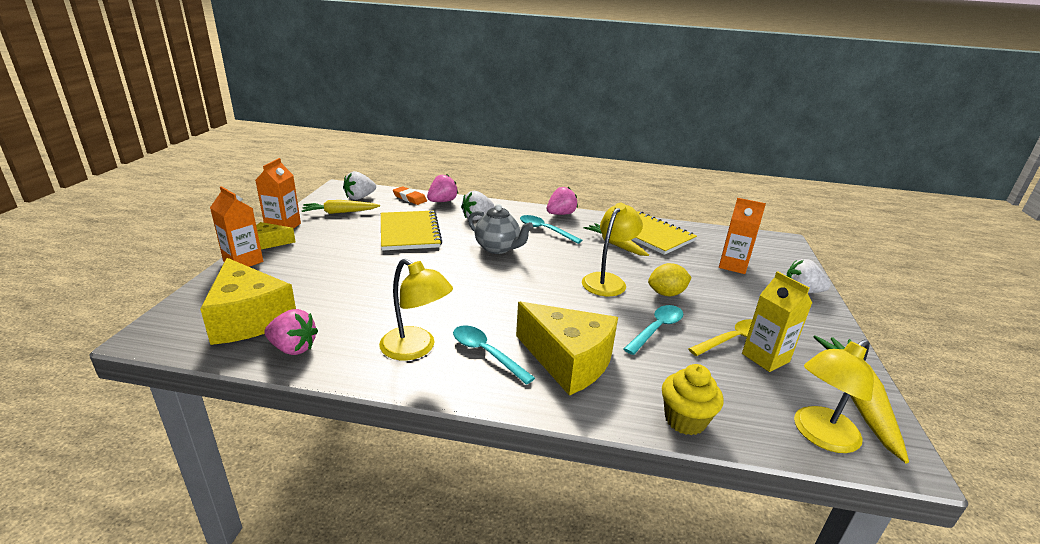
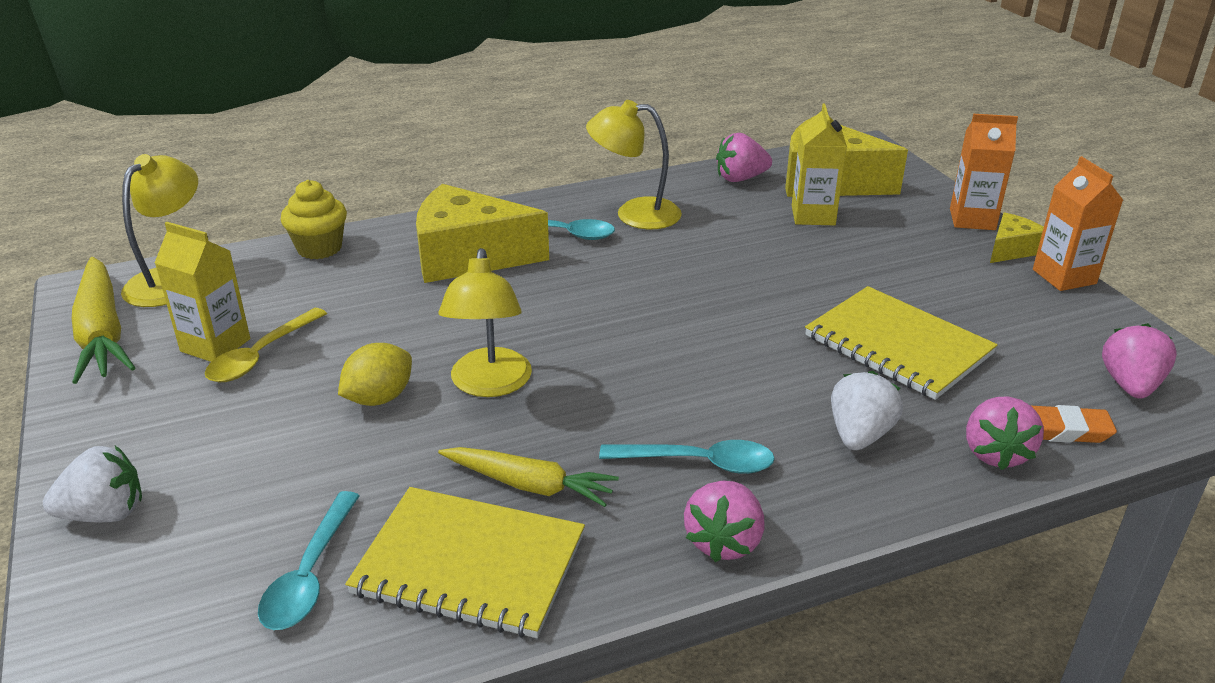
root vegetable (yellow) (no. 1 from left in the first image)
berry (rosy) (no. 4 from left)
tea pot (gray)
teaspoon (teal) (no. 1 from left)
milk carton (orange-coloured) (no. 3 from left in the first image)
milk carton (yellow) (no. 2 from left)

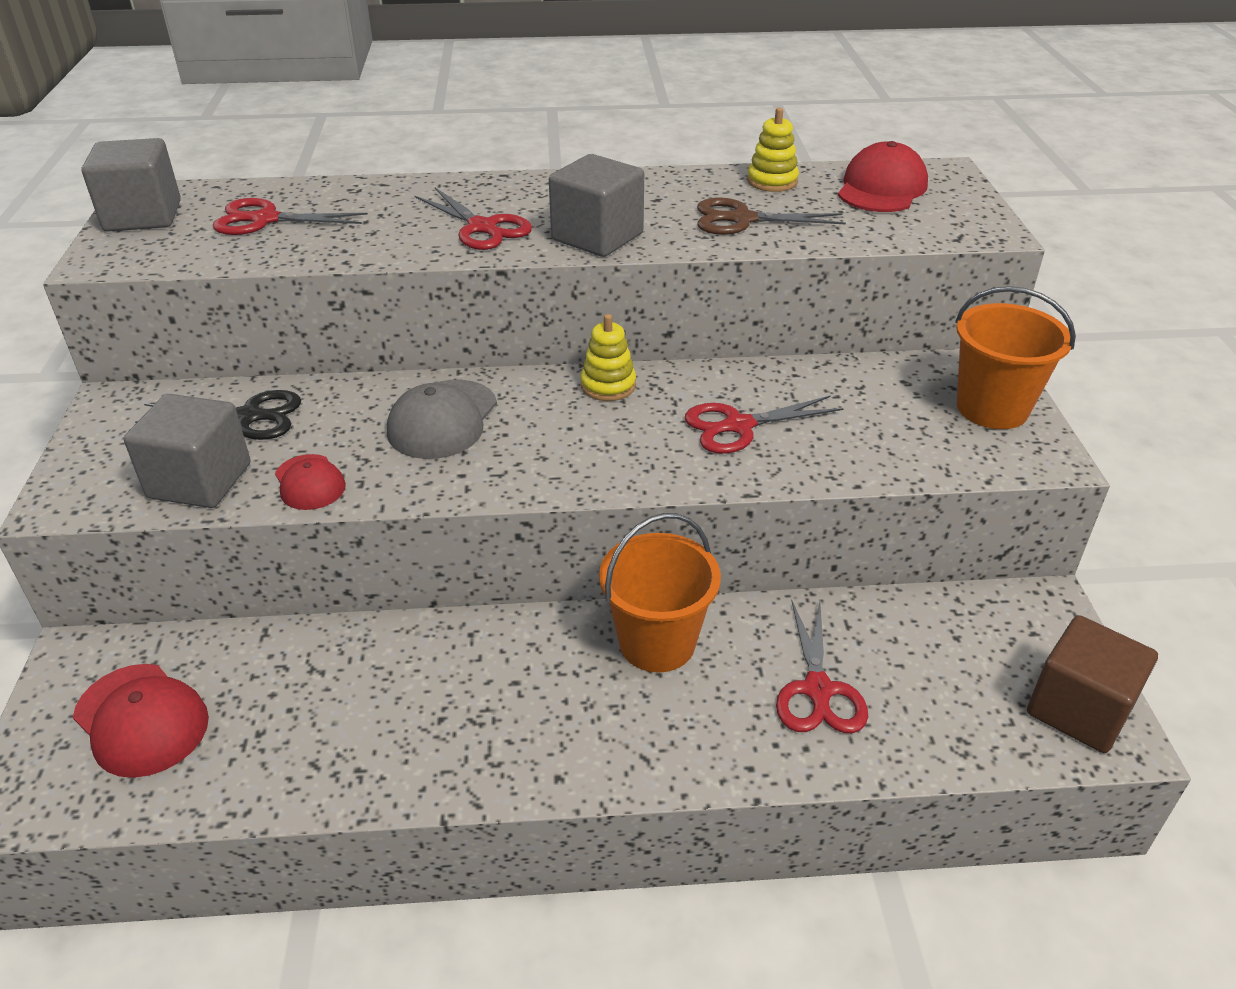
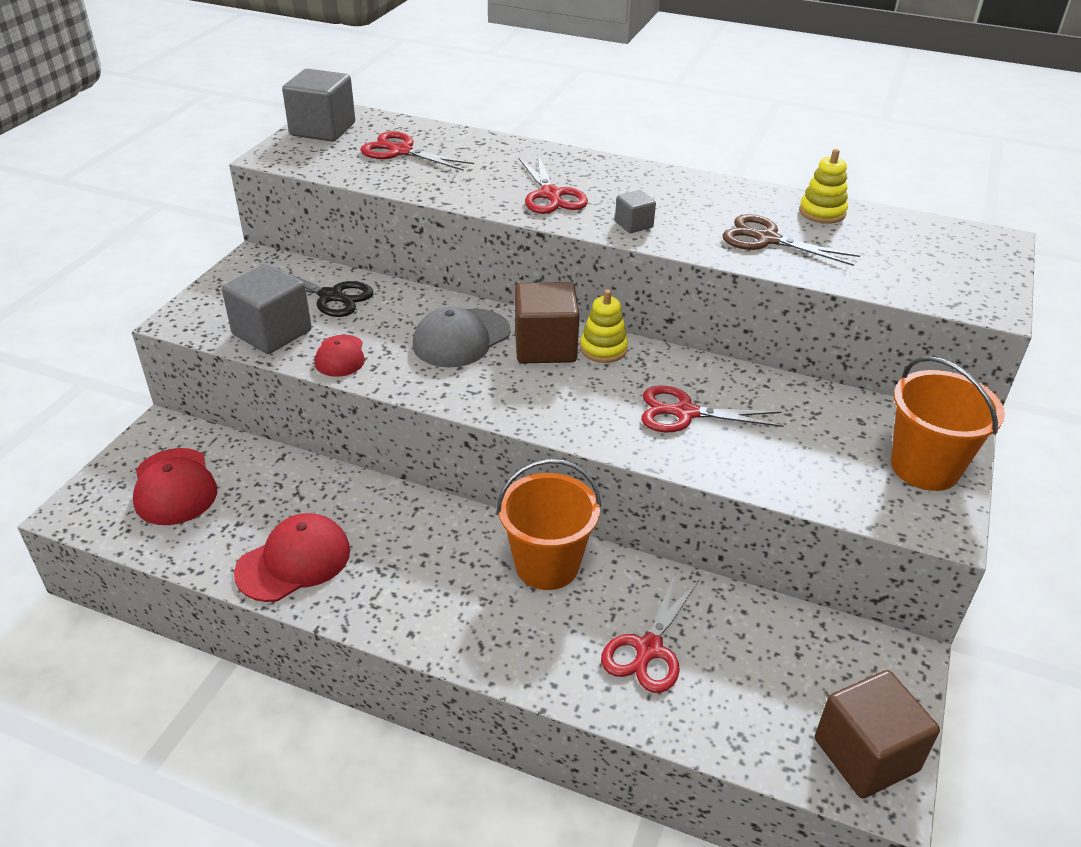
block (gray) (no. 3 from left)
baseball cap (crimson) (no. 2 from left)
block (brown) (no. 1 from left)

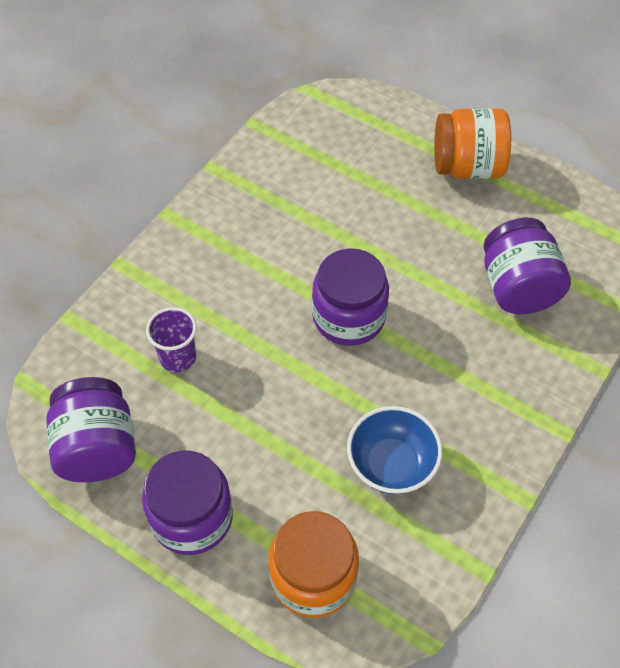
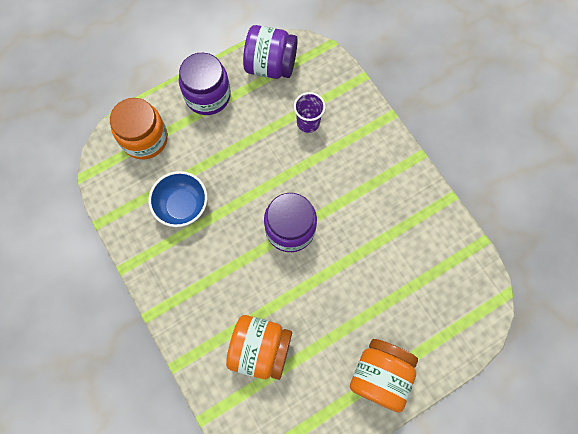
preserve jar (orange-coloured) (no. 2 from left)

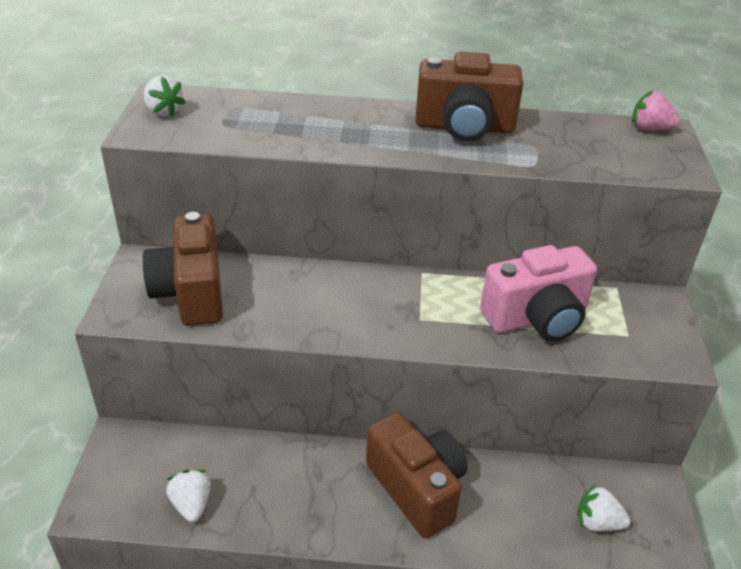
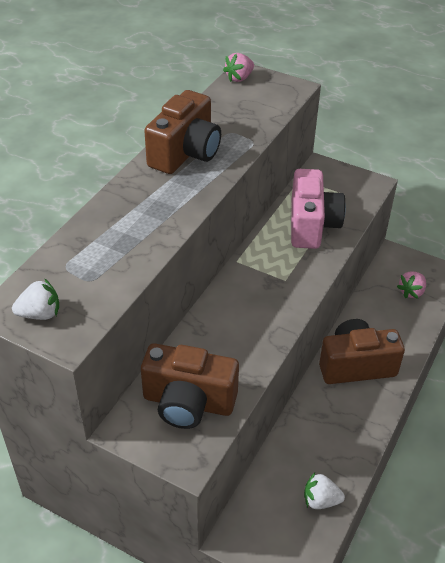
berry (rosy) (no. 2 from left)

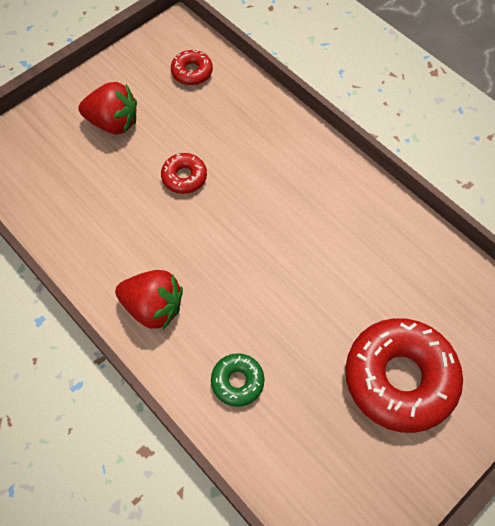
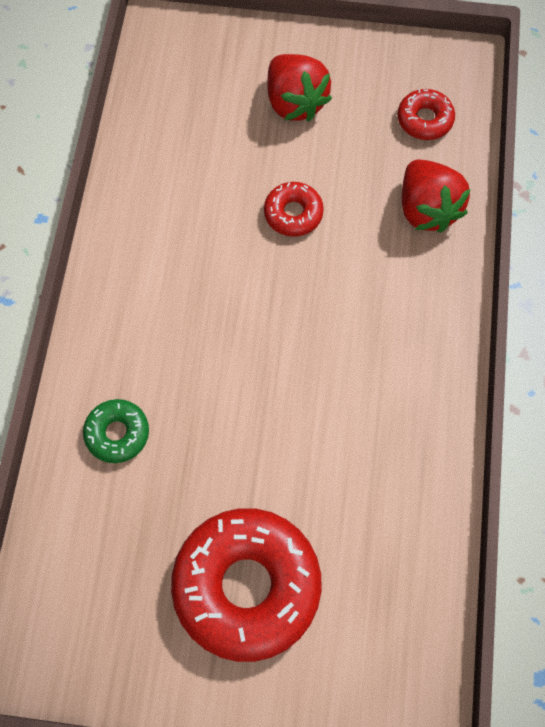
berry (crimson) (no. 2 from left)

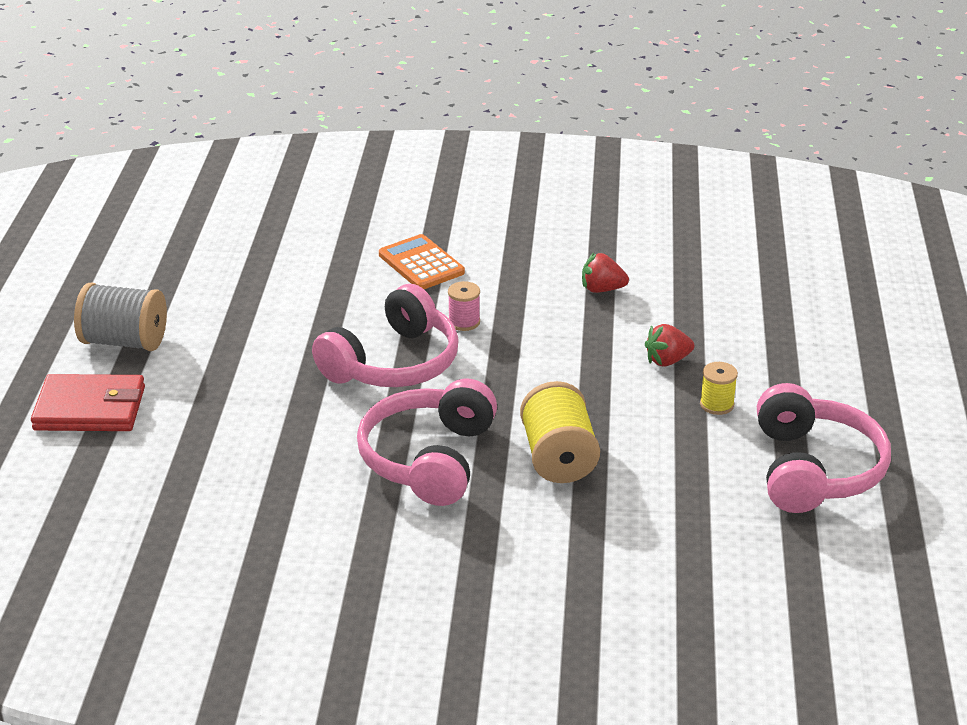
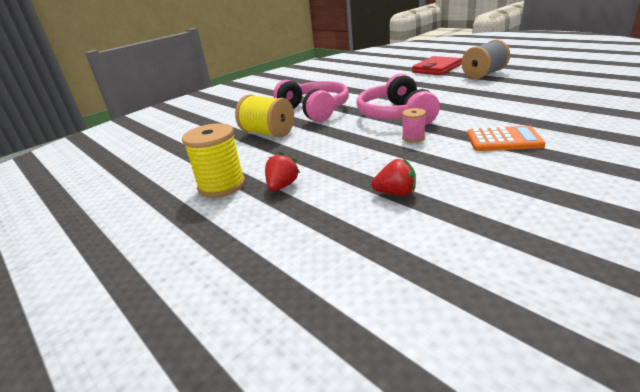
berry (crimson) (no. 2 from left)
spool (yellow) (no. 1 from left)
headphones (rosy) (no. 3 from left in the first image)

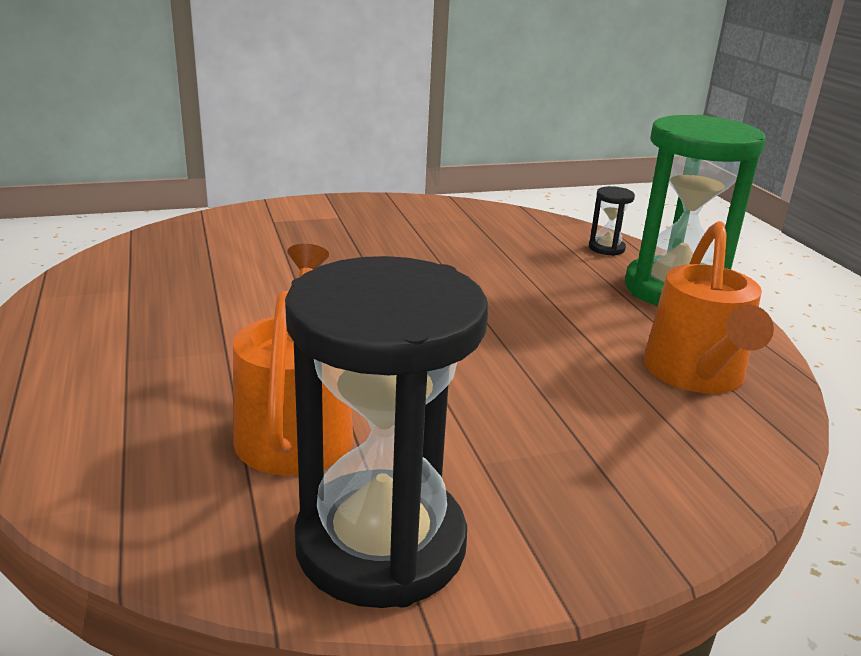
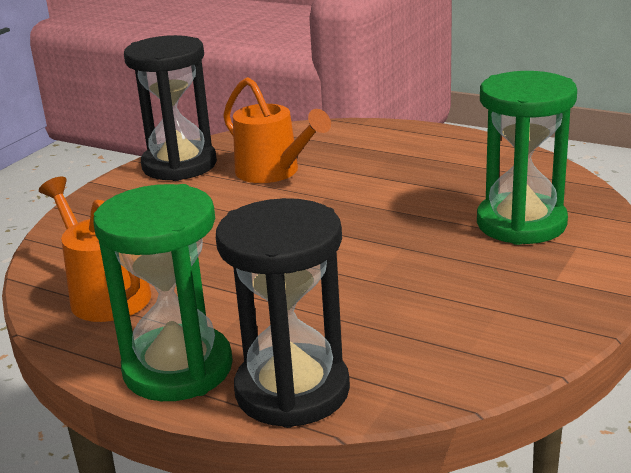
sand timer (black) (no. 2 from left)
sand timer (leaf-green) (no. 2 from left)

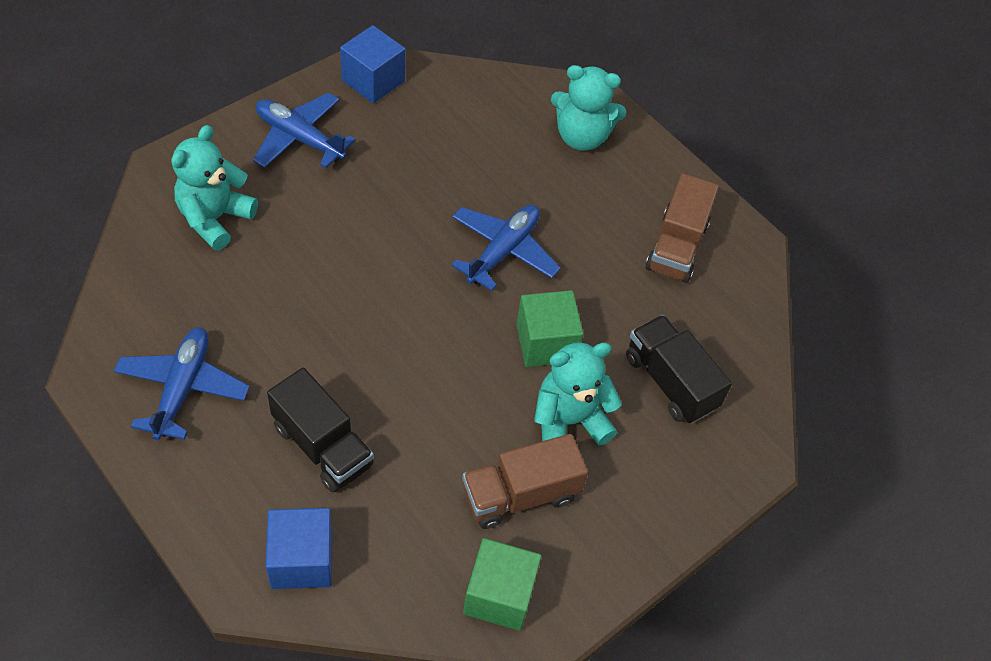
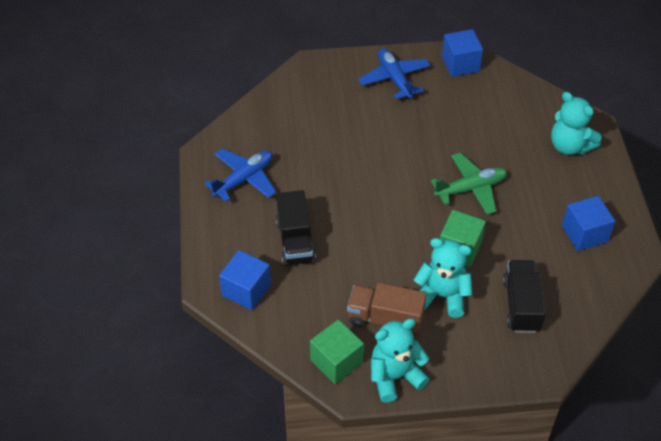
stuffed bear (teal) (no. 1 from left)
plane (leaf-green)
block (cobalt) (no. 3 from left)

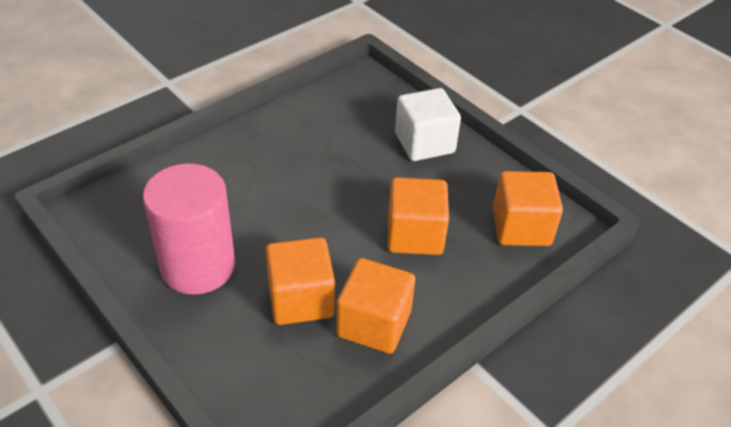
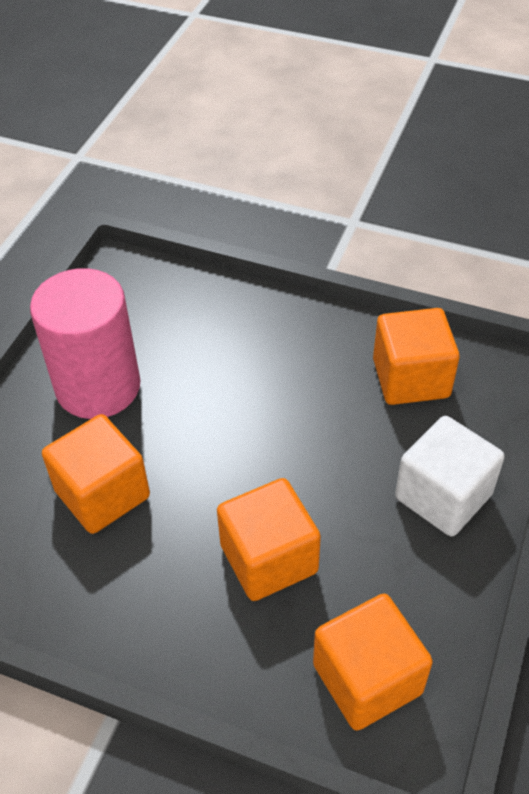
block (orange-coloured) (no. 4 from left)

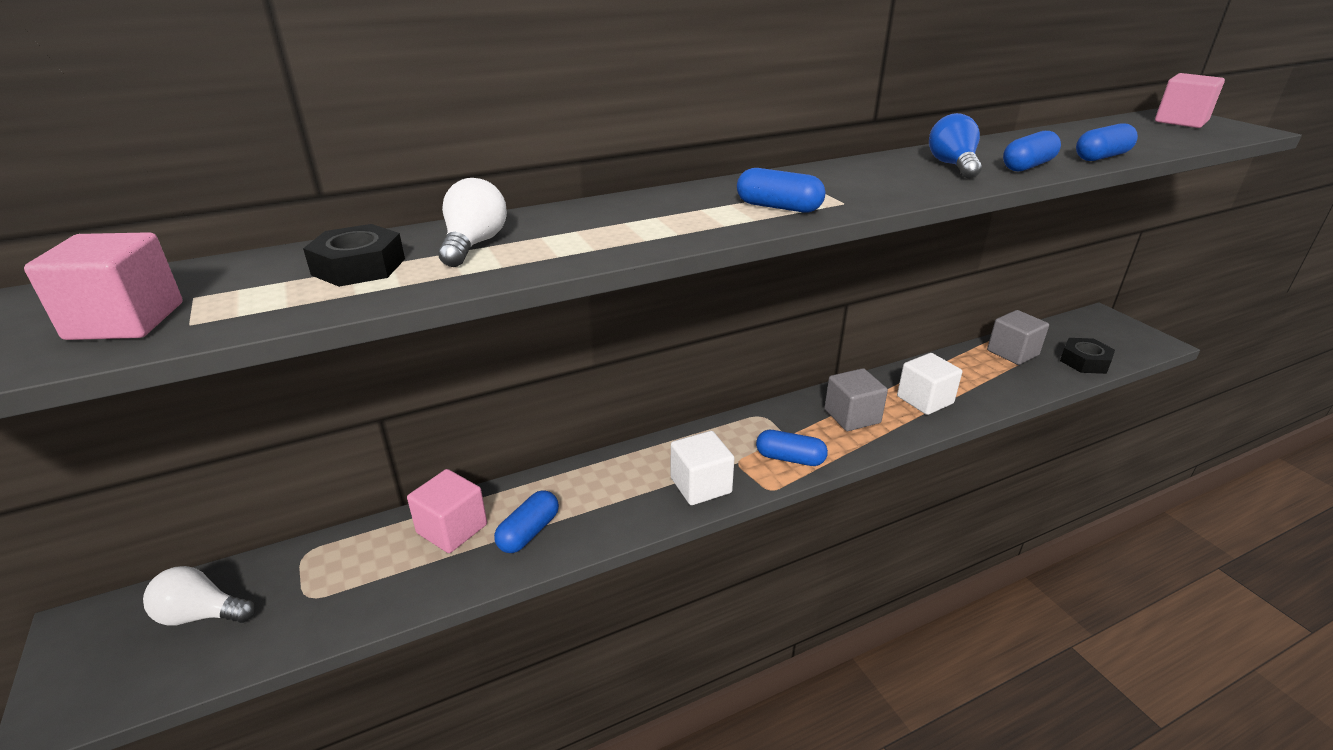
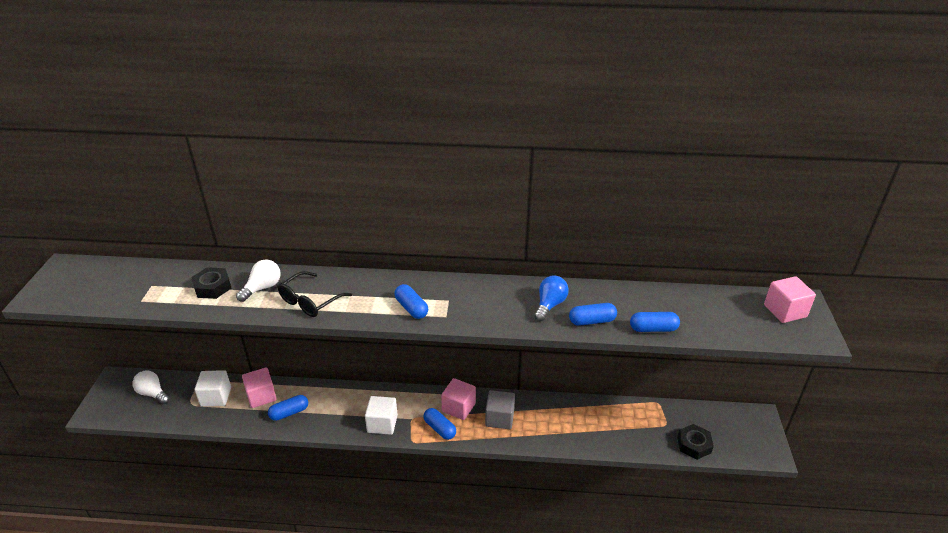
block (rosy) (no. 2 from left)
block (white) (no. 1 from left)
block (gray) (no. 2 from left in the first image)
eyeglasses (black)

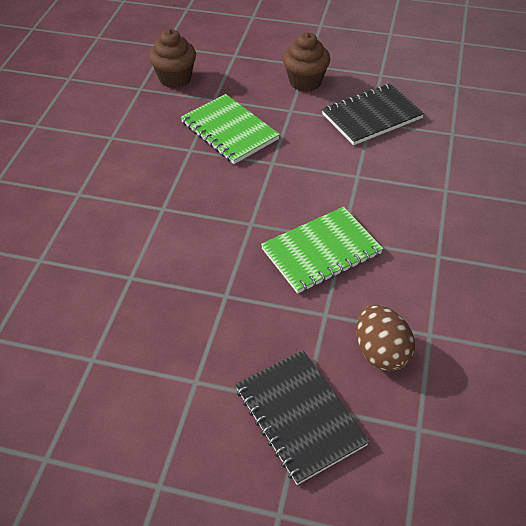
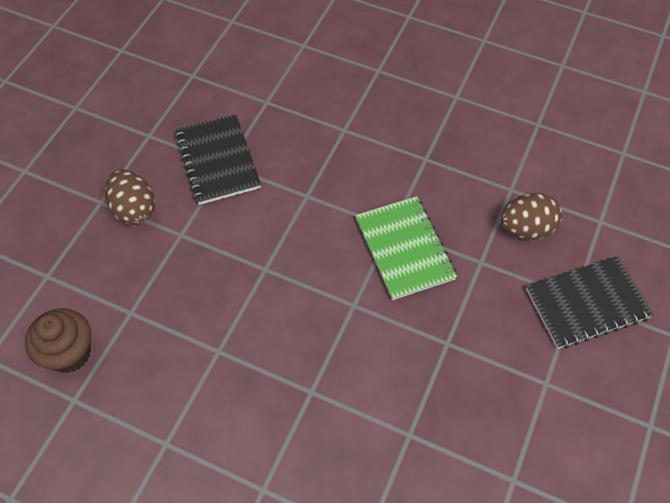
exercise book (leaf-green) (no. 1 from left in the first image)
toy egg (brown) (no. 1 from left)

